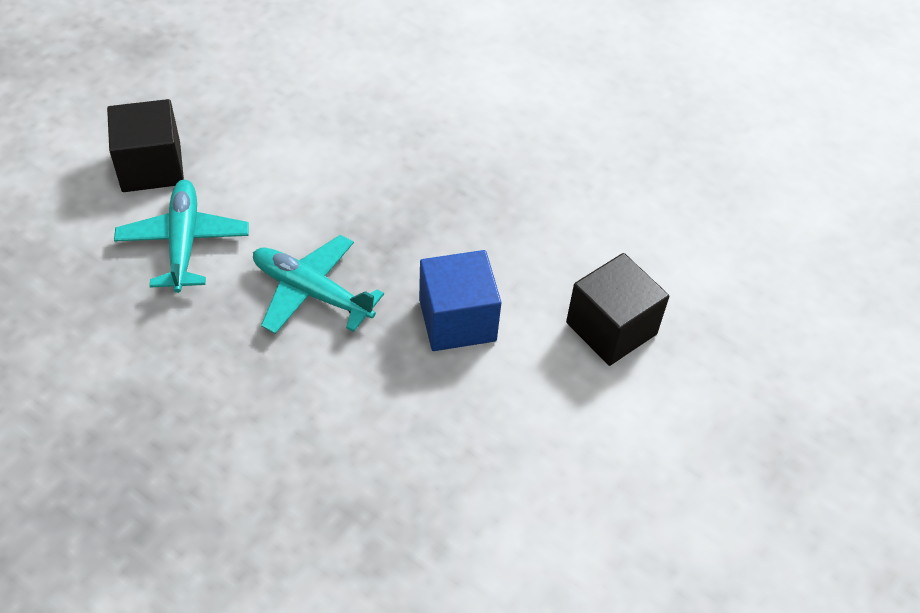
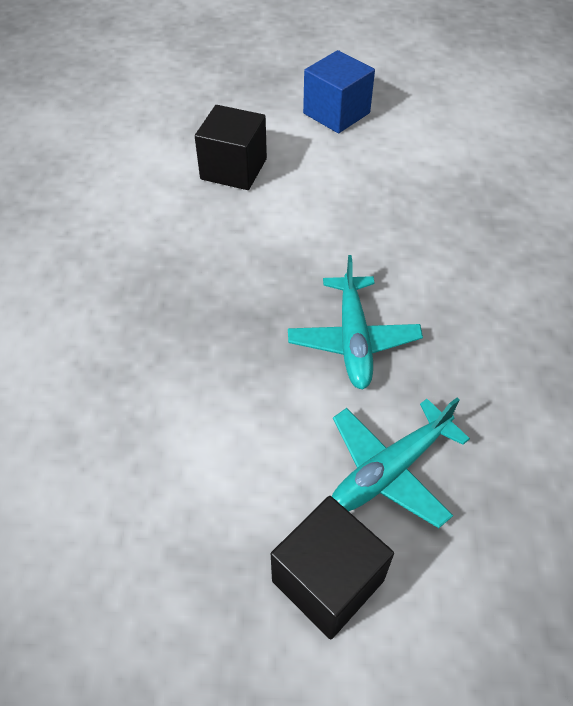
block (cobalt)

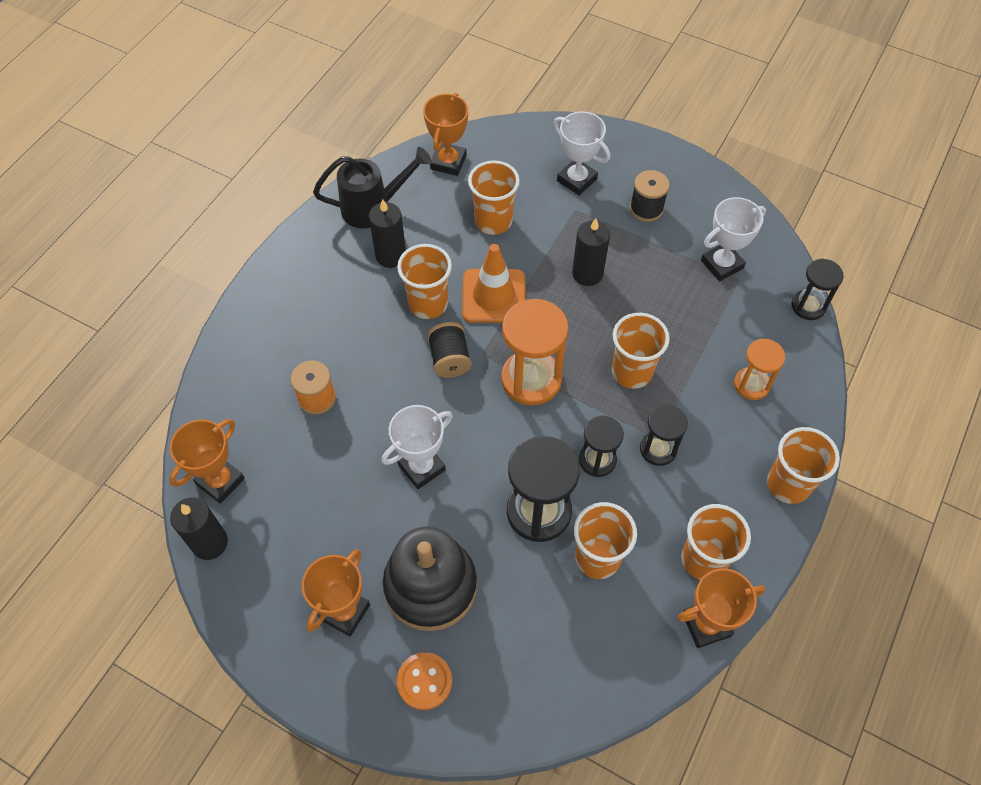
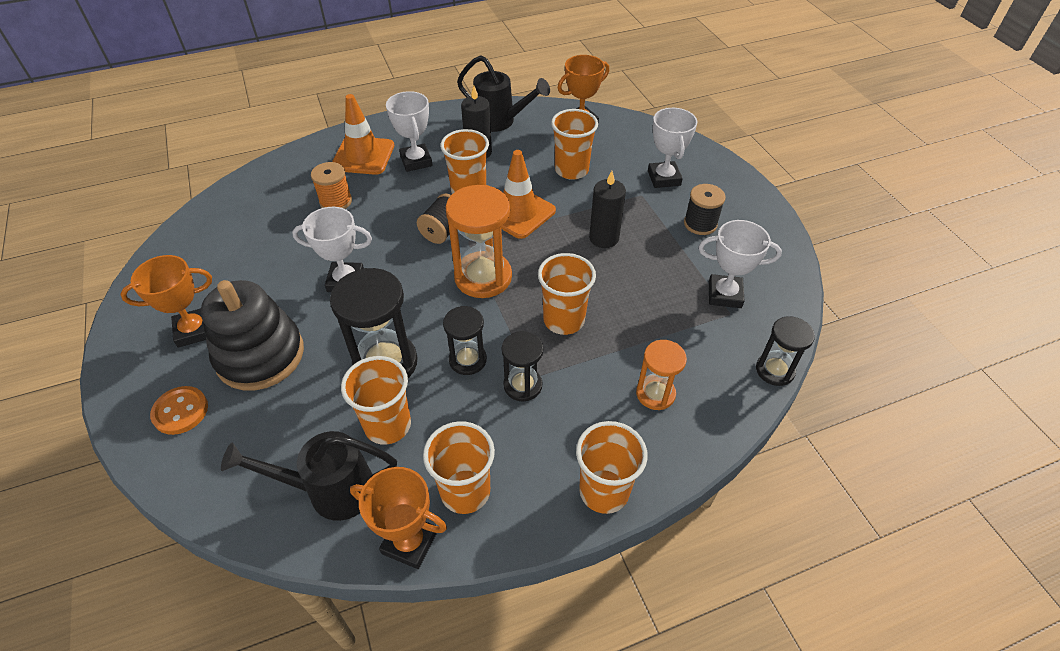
trophy (orange-coloured) (no. 1 from left in the first image)
candle (black) (no. 1 from left in the first image)
sprinkling can (black) (no. 1 from left)
road cone (orange-coloured) (no. 1 from left)
trophy (white) (no. 2 from left)

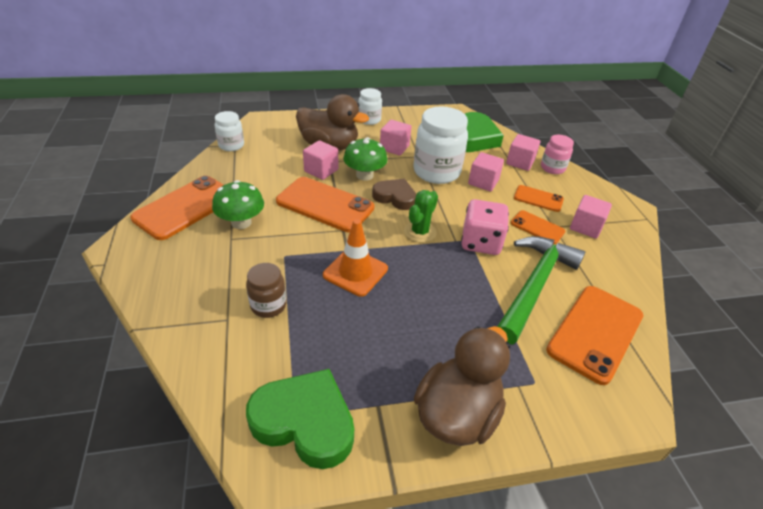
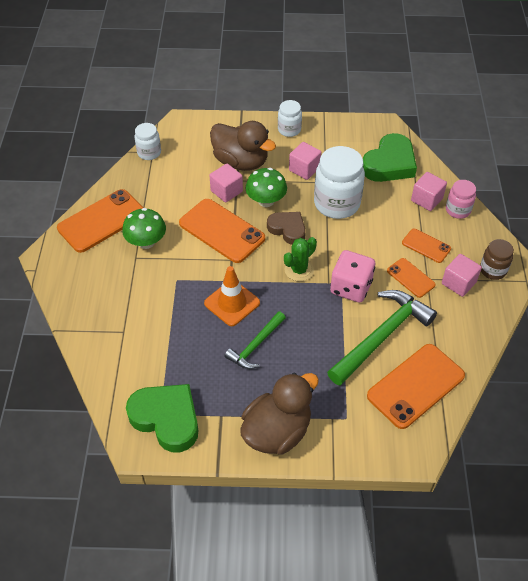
preserve jar (brown)
block (rosy) (no. 3 from left in the first image)
claw hammer (leaf-green) (no. 1 from left)

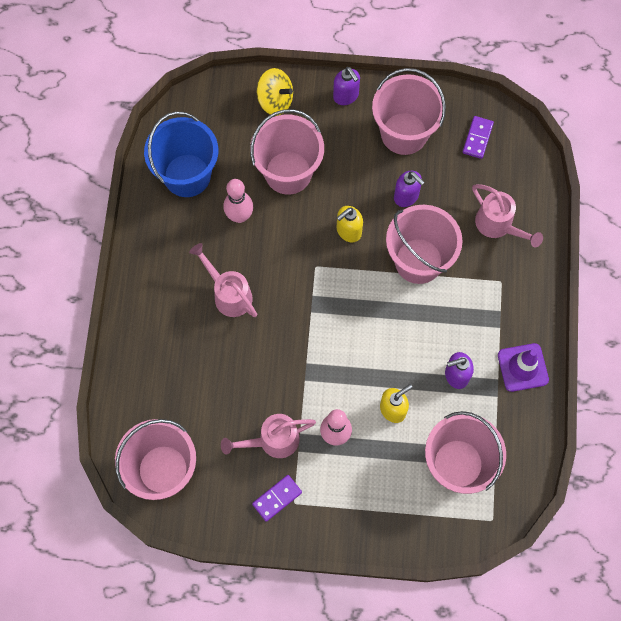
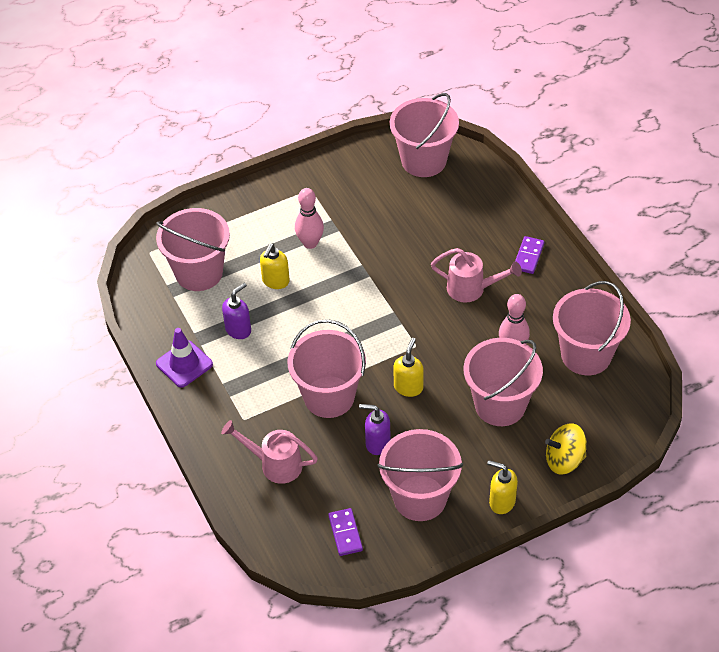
sand bucket (rosy) (no. 6 from left)
sprinkling can (rosy) (no. 2 from left in the first image)
domino (purple) (no. 2 from left)
soap dispenser (yellow) (no. 3 from left)

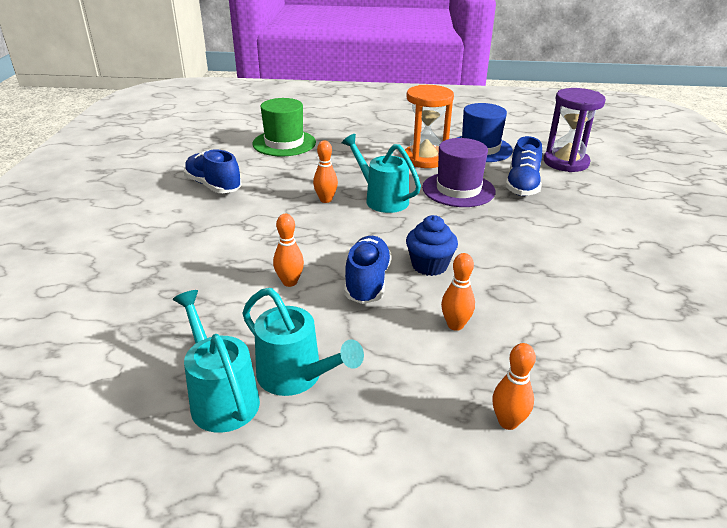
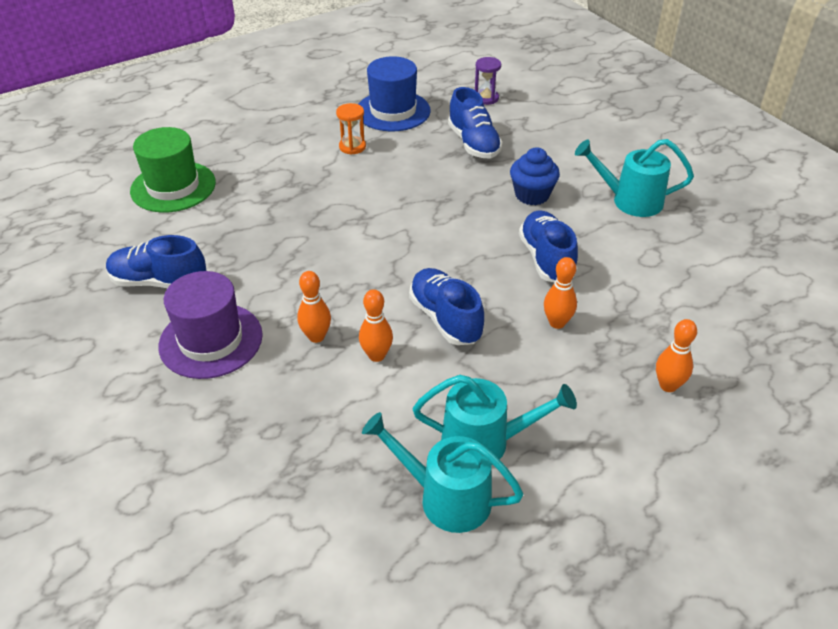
skittle (orange-coloured) (no. 1 from left)
sprinkling can (teal) (no. 3 from left)
sand timer (orange-coloured)
fairy cake (cobalt)
top hat (purple)
sand timer (purple)
sneaker (cobalt) (no. 4 from left)

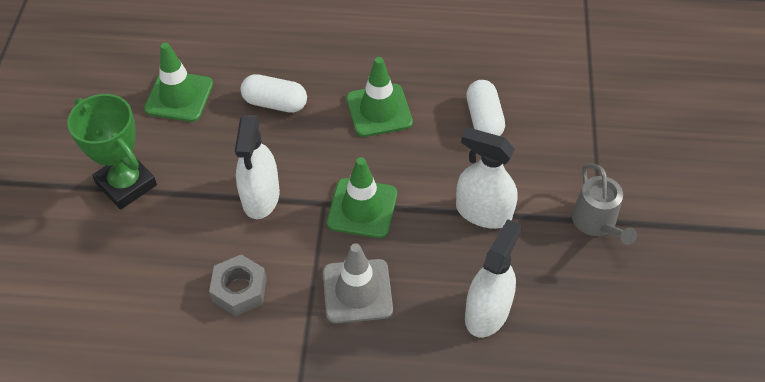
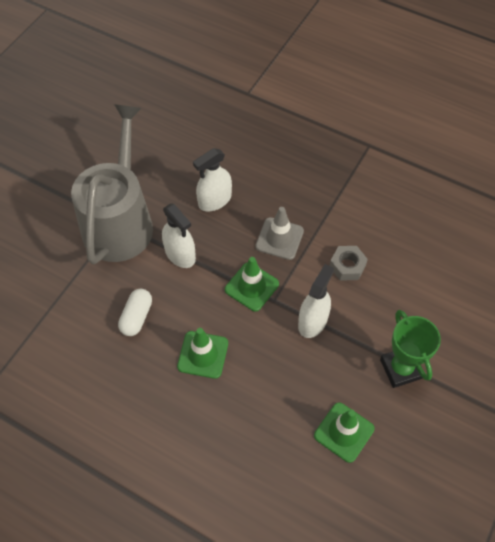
capsule (white) (no. 1 from left in the first image)
sprinkling can (gray)

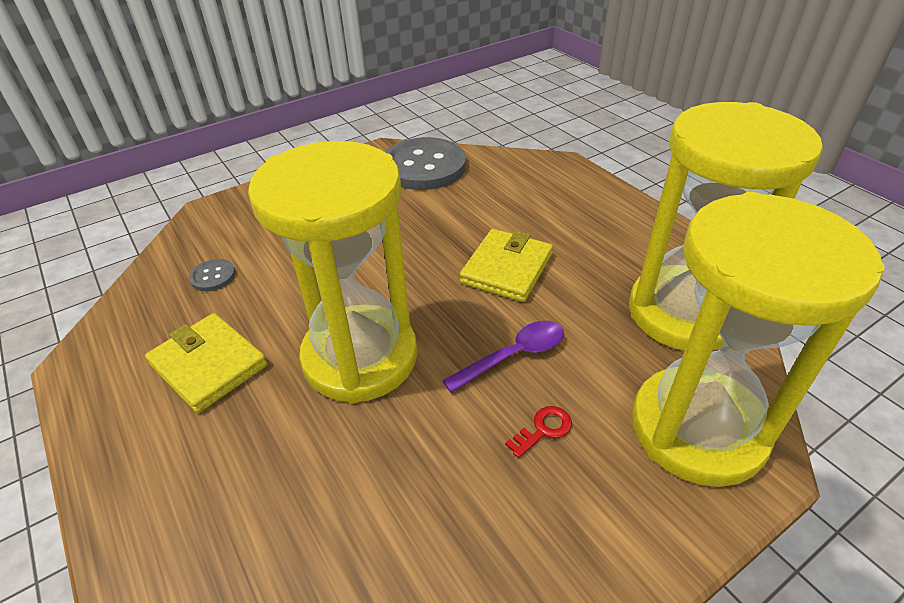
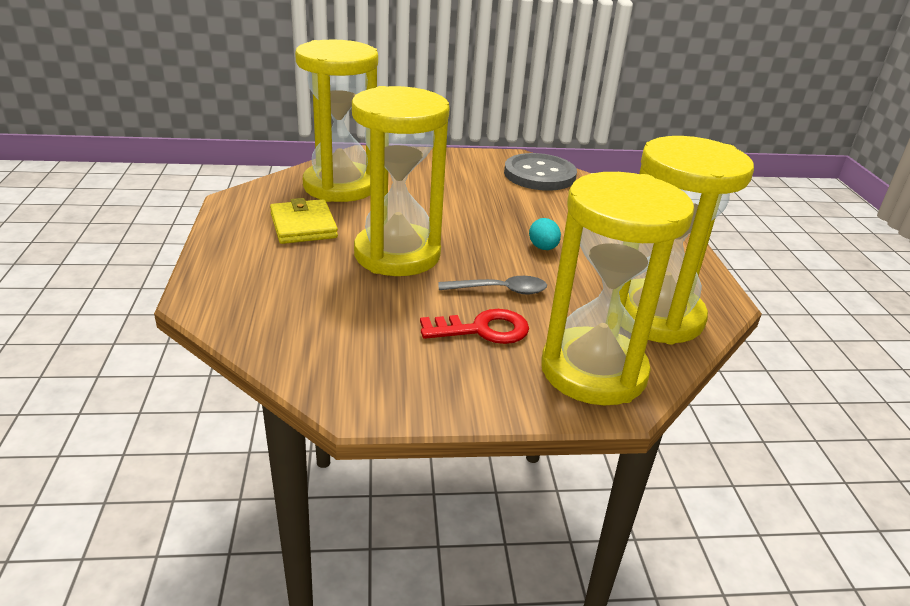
sand timer (yellow) (no. 1 from left)
teaspoon (gray)
toy egg (teal)
latchkey (crimson)

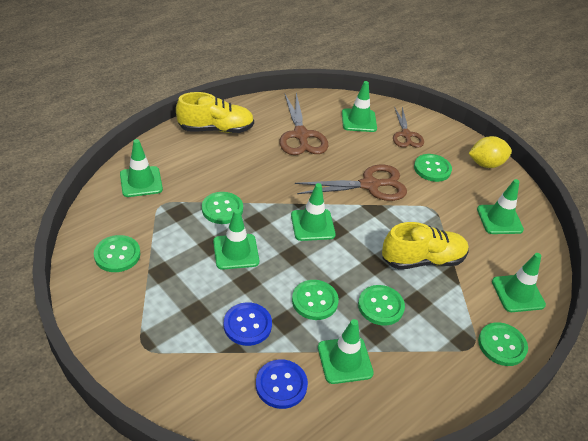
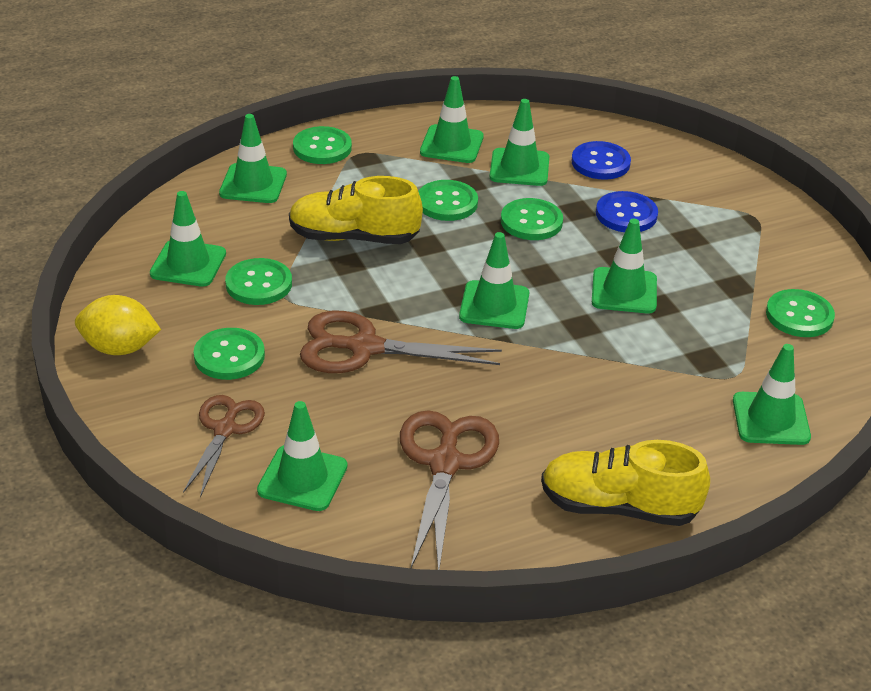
shirt button (leaf-green) (no. 2 from left)
road cone (leaf-green) (no. 4 from left)

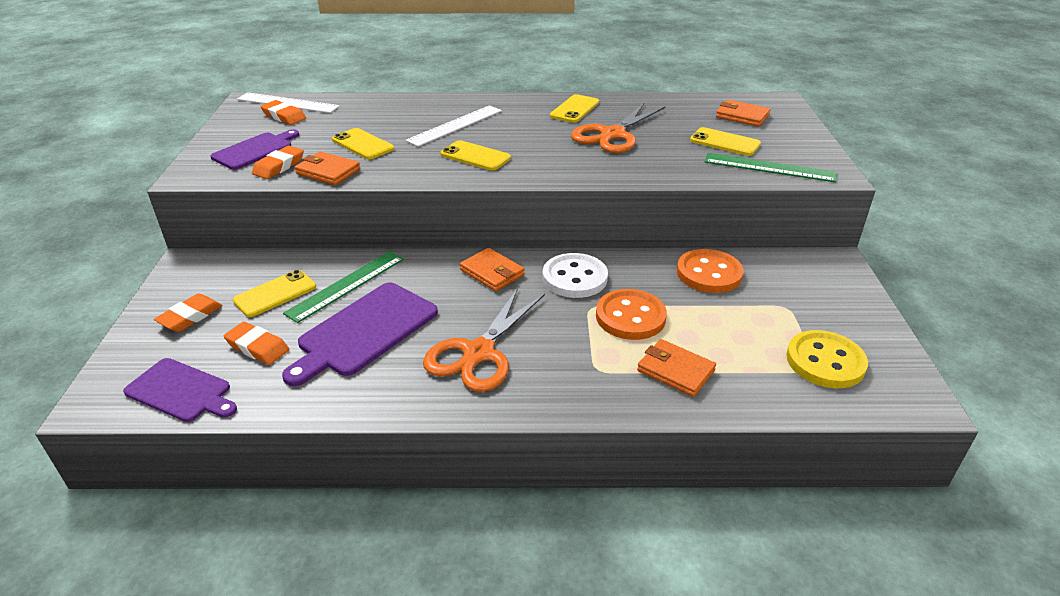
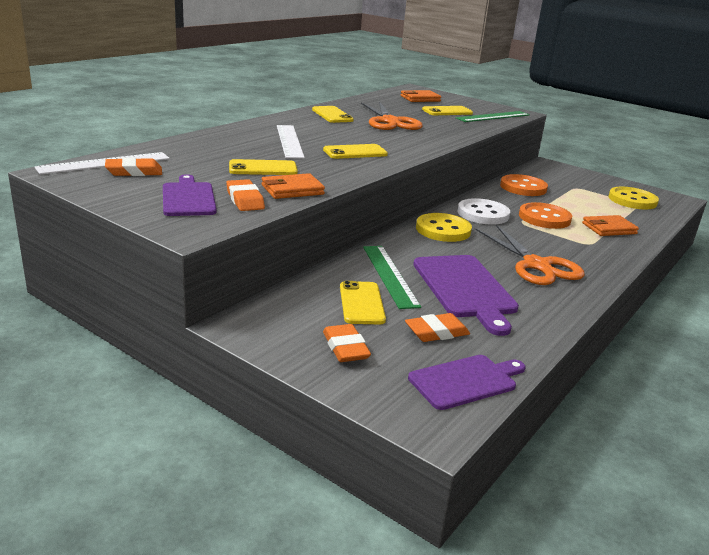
shirt button (yellow) (no. 1 from left)

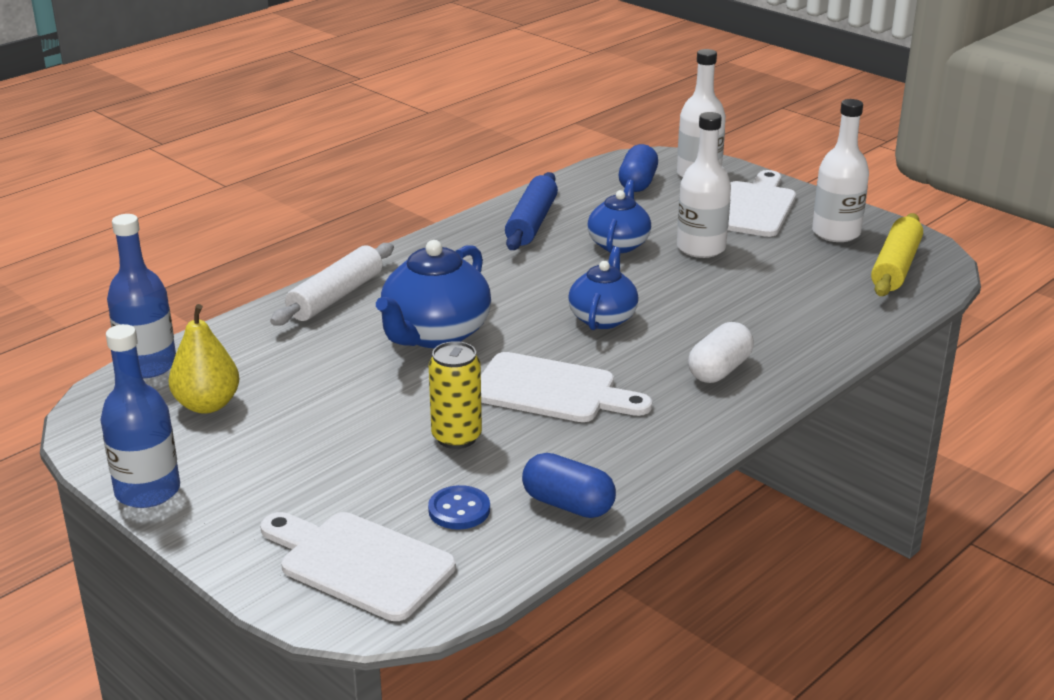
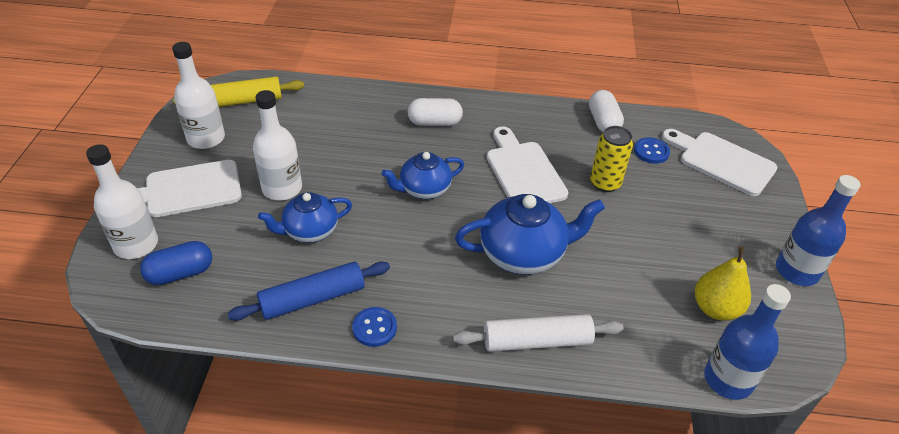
cutting board (white) (no. 3 from left)
capsule (white) (no. 2 from left)
shirt button (cobalt) (no. 1 from left)

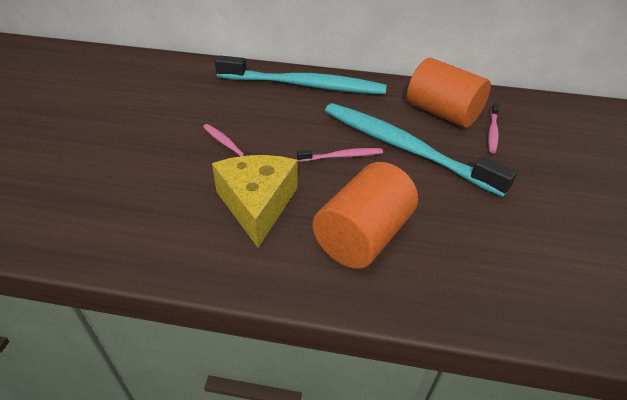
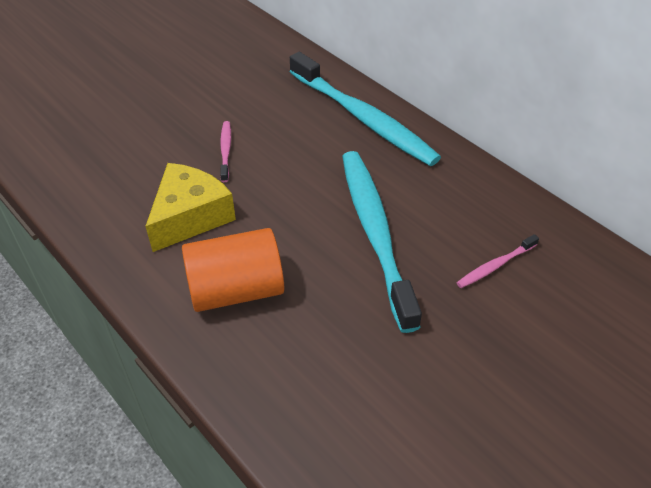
tooth brush (rosy) (no. 2 from left in the first image)
solid cylinder (orange-coloured) (no. 2 from left in the first image)

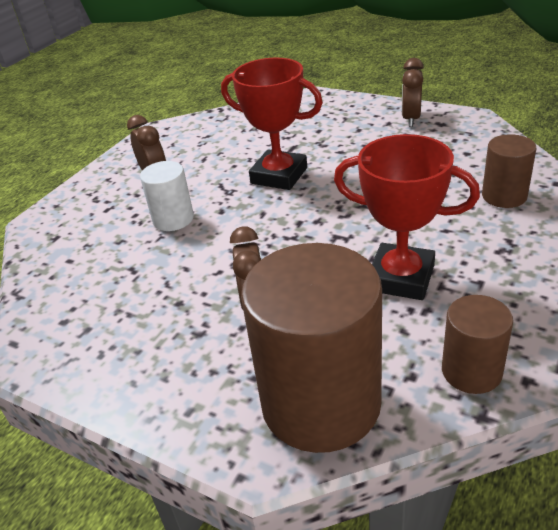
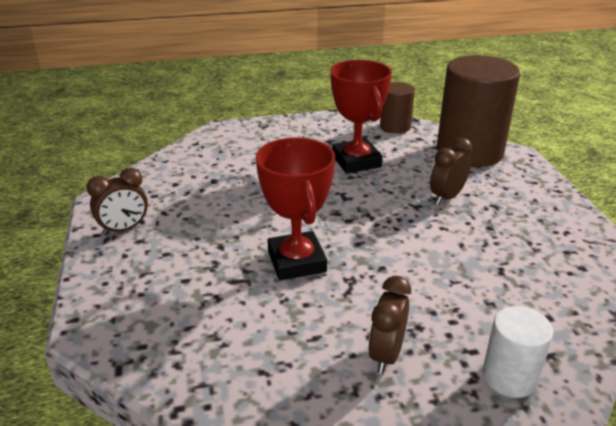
solid cylinder (white)
solid cylinder (brown) (no. 3 from left in the first image)

